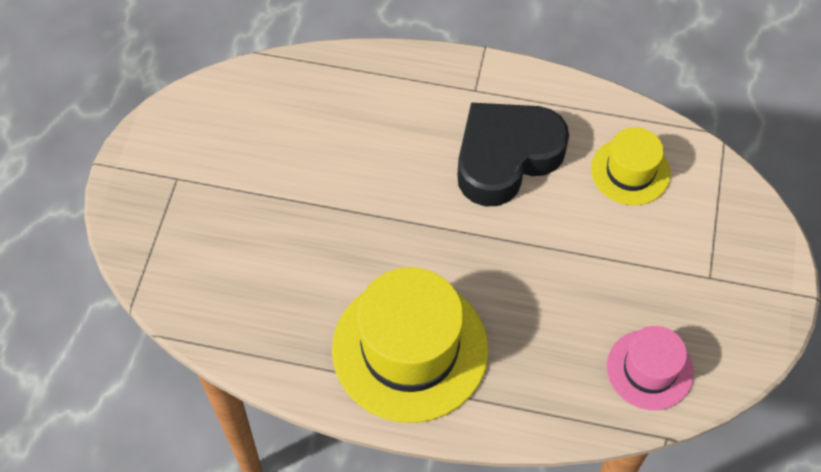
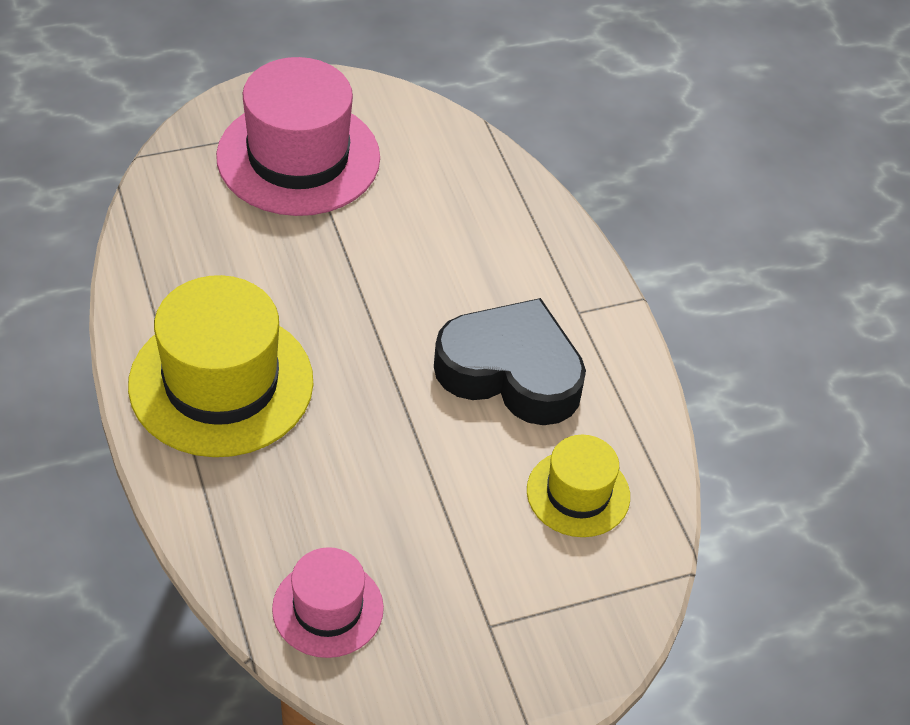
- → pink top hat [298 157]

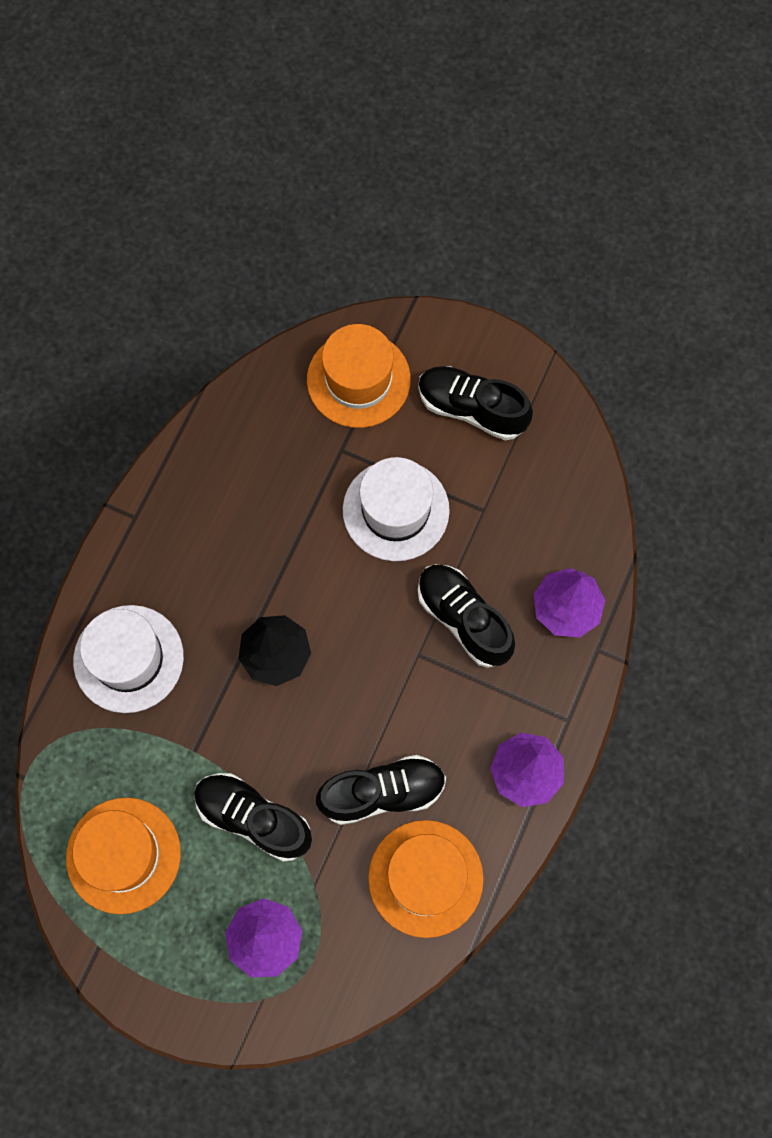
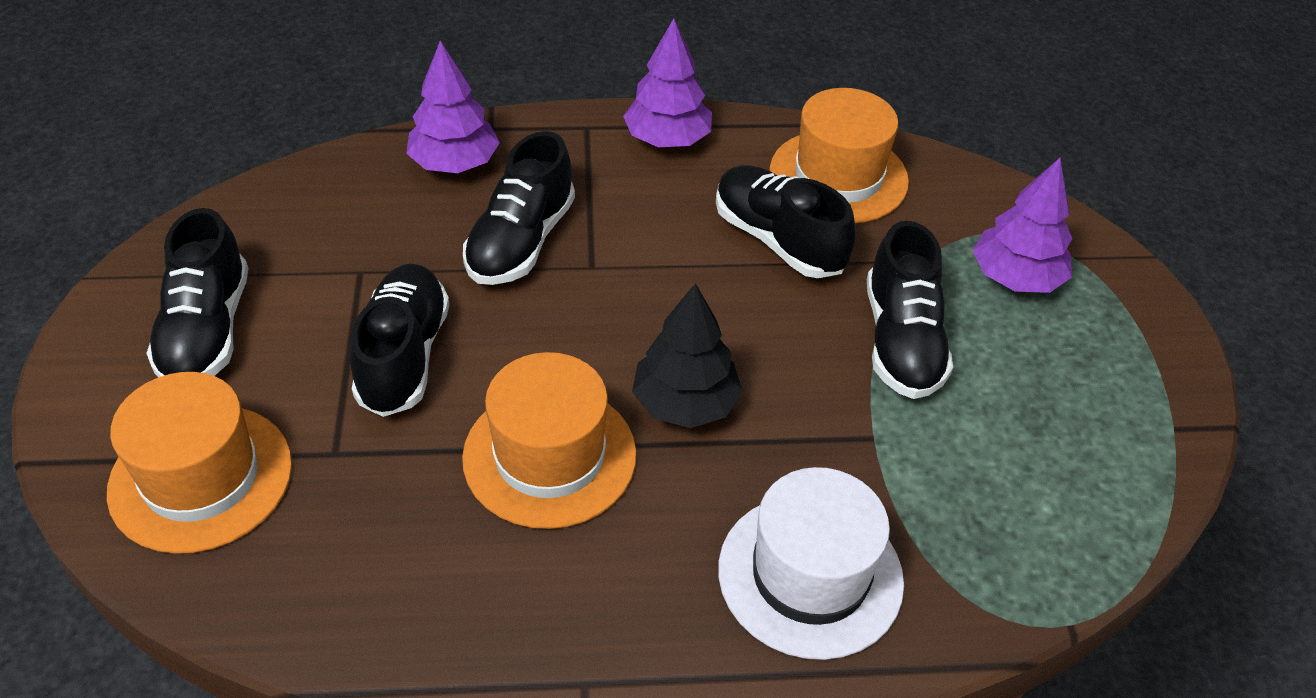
orange-coloured top hat [123 855] → orange-coloured top hat [549 456], moved
snow-white top hat [396 510] → ebony sneaker [404 356]

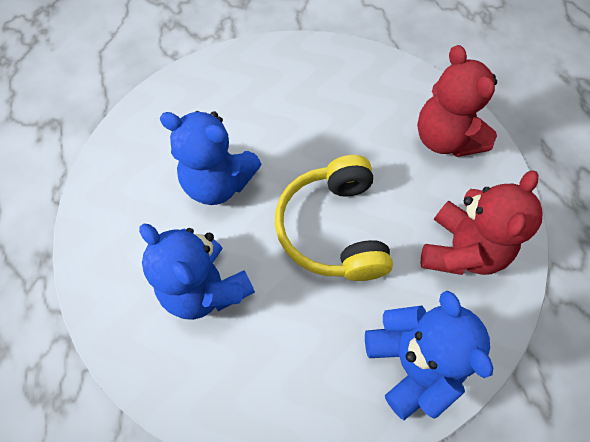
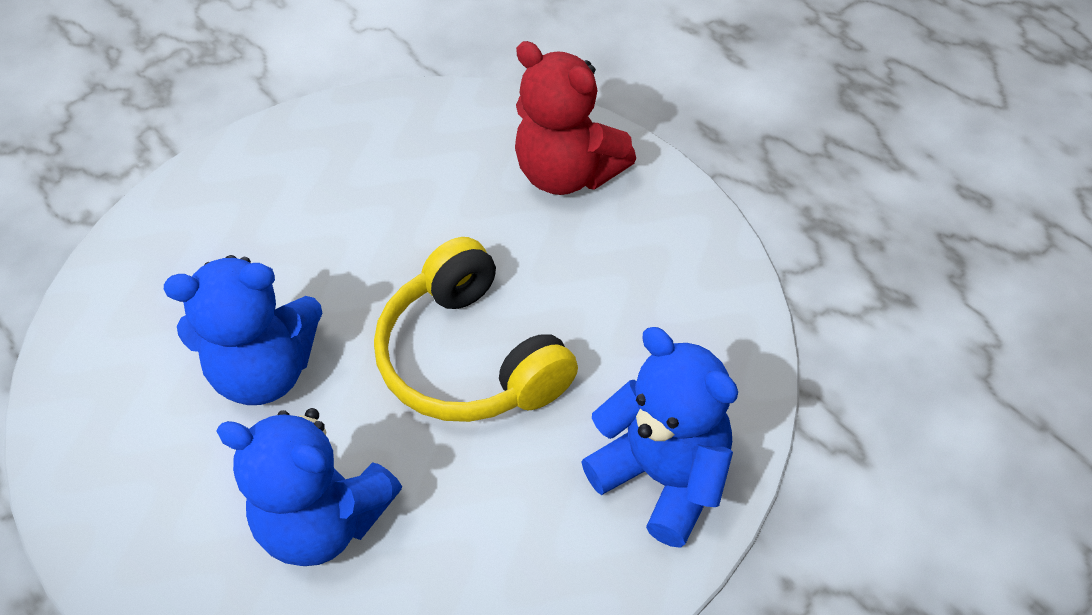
crimson teddy [460 250] → -

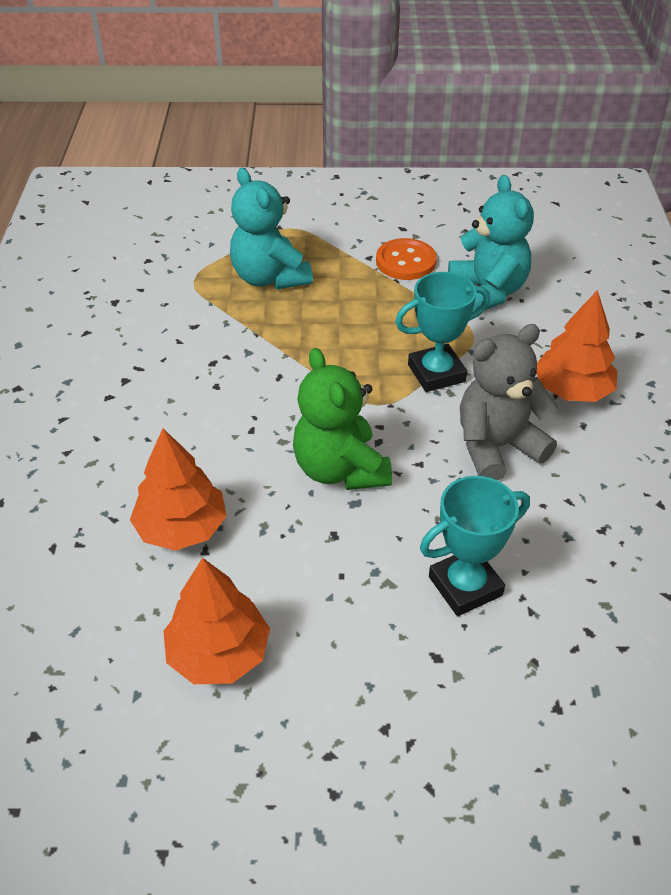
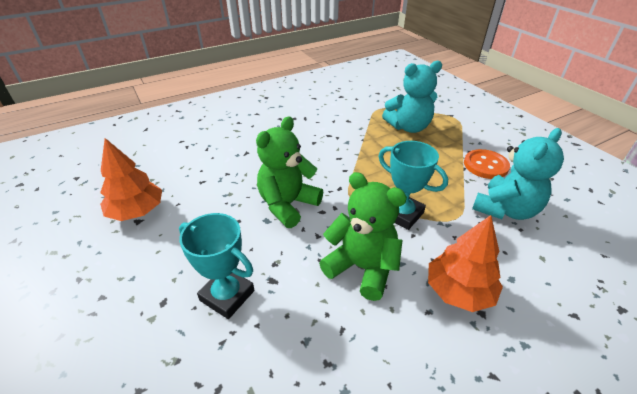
orange-coloured toy tree [181 528] → -
teal teddy [270 278] → teal teddy [408 127], 135 degrees counterclockwise
ash-grey teddy [497 447] → green teddy [362 268]

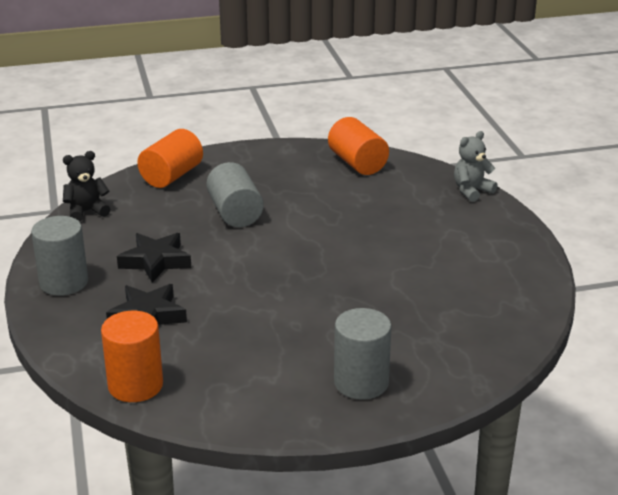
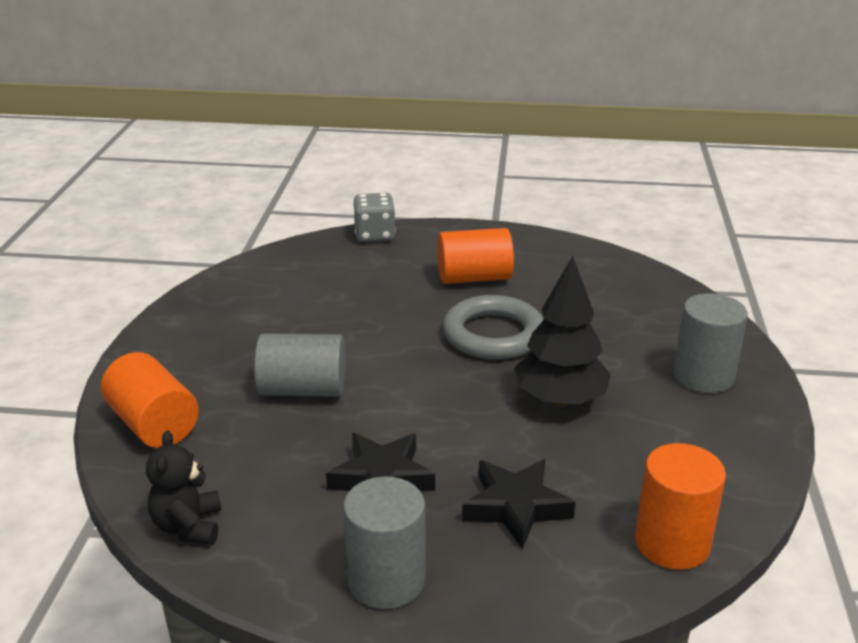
orange-coloured cylinder shape [357 163] → orange-coloured cylinder shape [474 278], moved
ash-grey teddy [471 191] → ash-grey dice [374 235]
- → ash-grey ring [493 334]
- → ebony toy tree [560 400]

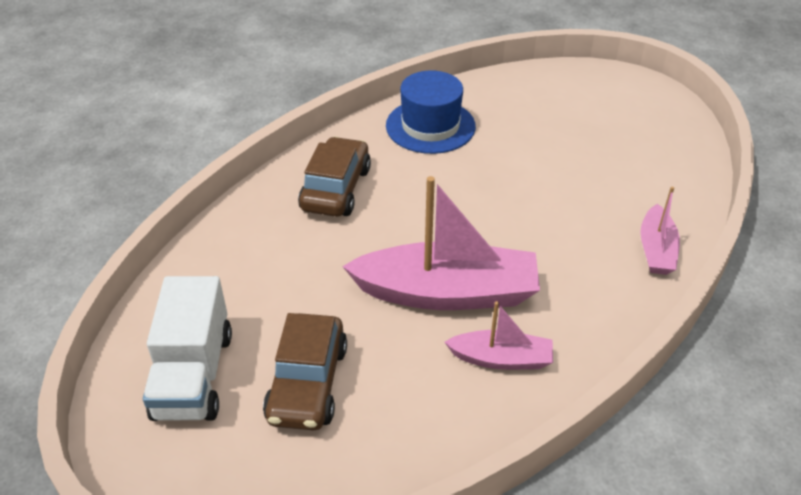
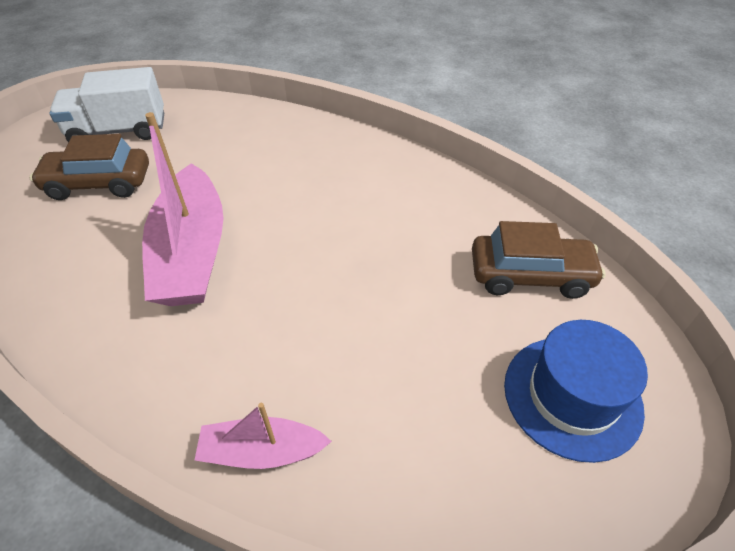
dark brown toy car [336 189] → dark brown toy car [530 275], moved
cobalt top hat [430 126] → cobalt top hat [572 396], moved
pink boat [501 359] → -

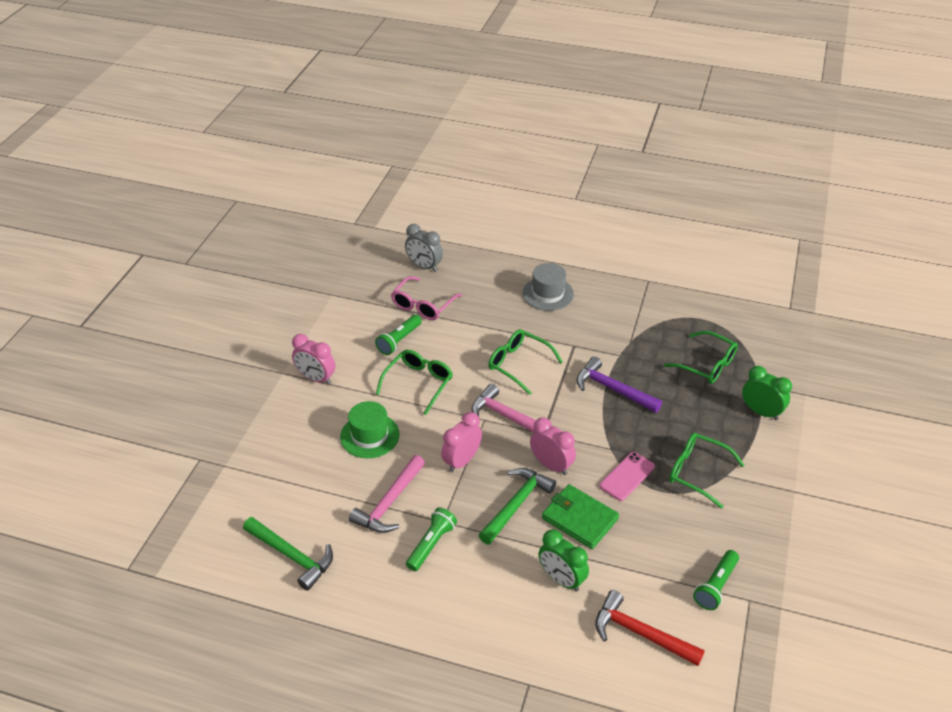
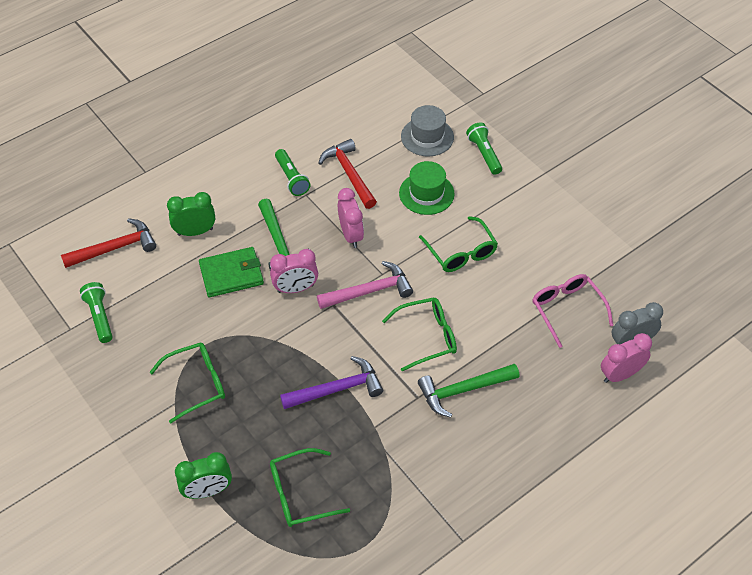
green hammer [292 556] → green hammer [463 390], moved
pink bedside clock [316 378] → pink bedside clock [620 374], moved
pink hammer [389 503] → crimson hammer [349 174]
green pocket torch [399 341] → green pocket torch [484 154], moved
ash-grey top hat [548 294] → ash-grey top hat [427 137], moved
pink mobile phone [627 476] → -

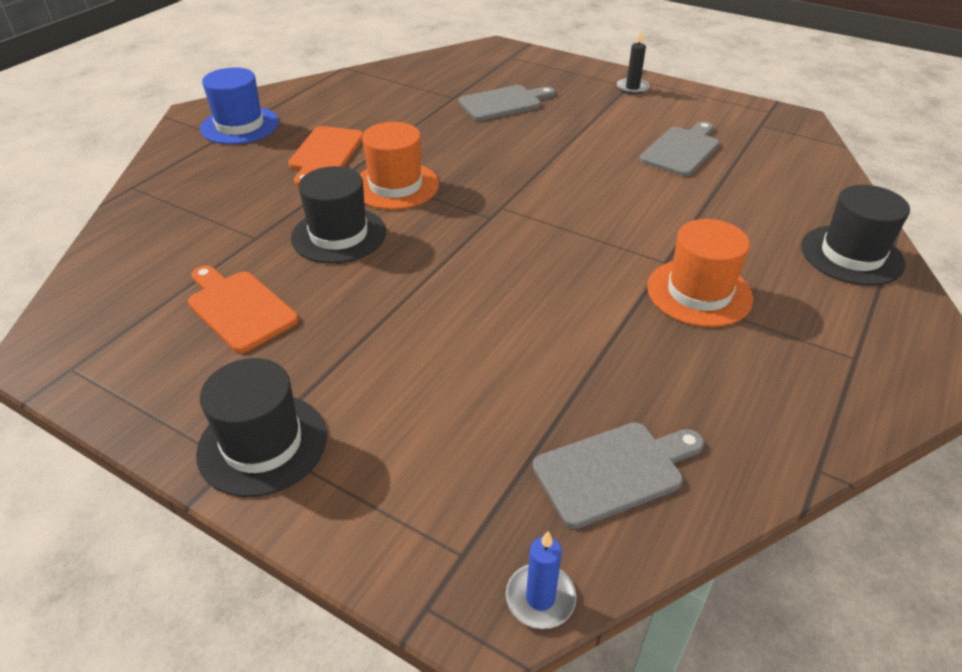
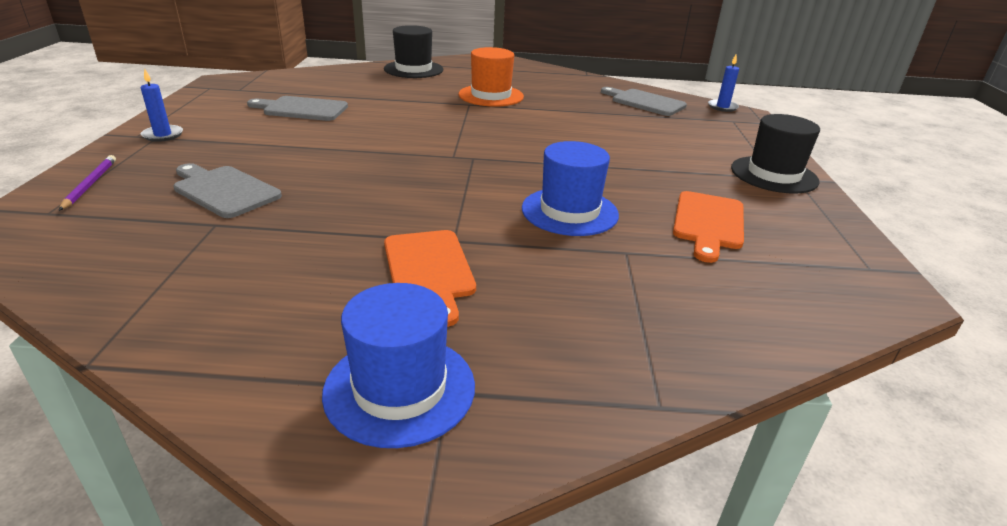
orange-coloured bread board [325 153] → orange-coloured bread board [429 270], 90 degrees clockwise
ebony top hat [339 235] → cobalt top hat [569 211]
orange-coloured top hat [395 186] → -
ebony pillar candle [632 88] → cobalt pillar candle [163 135]
- → purple pencil [90 184]

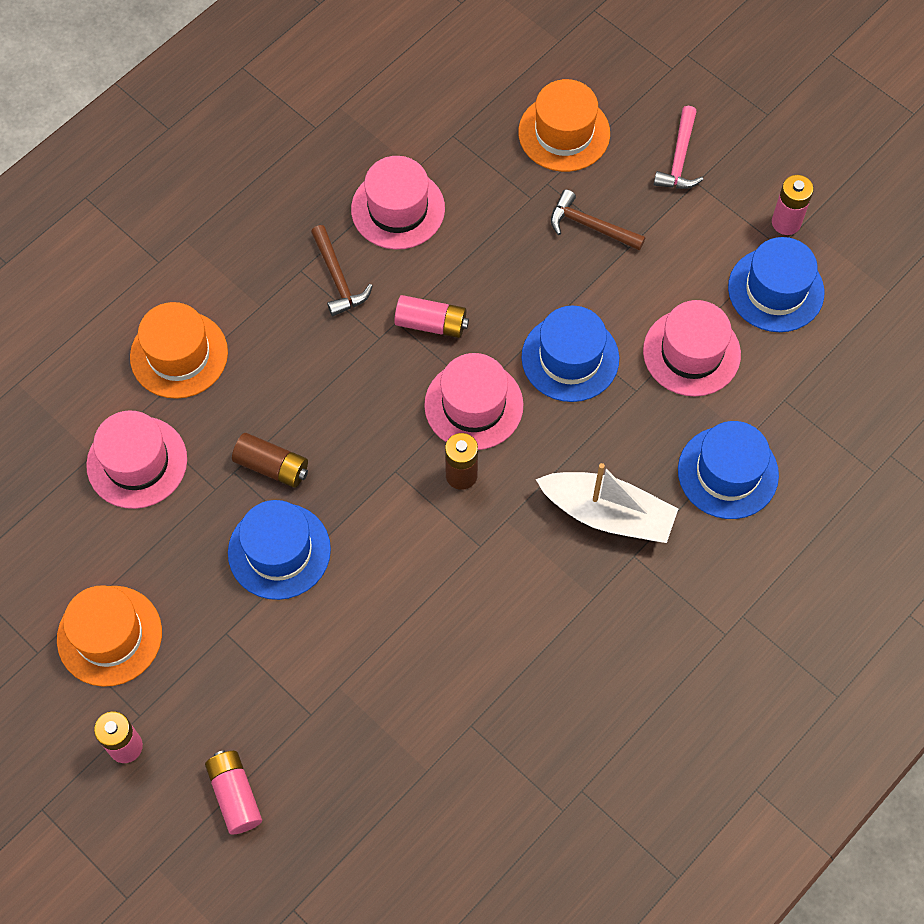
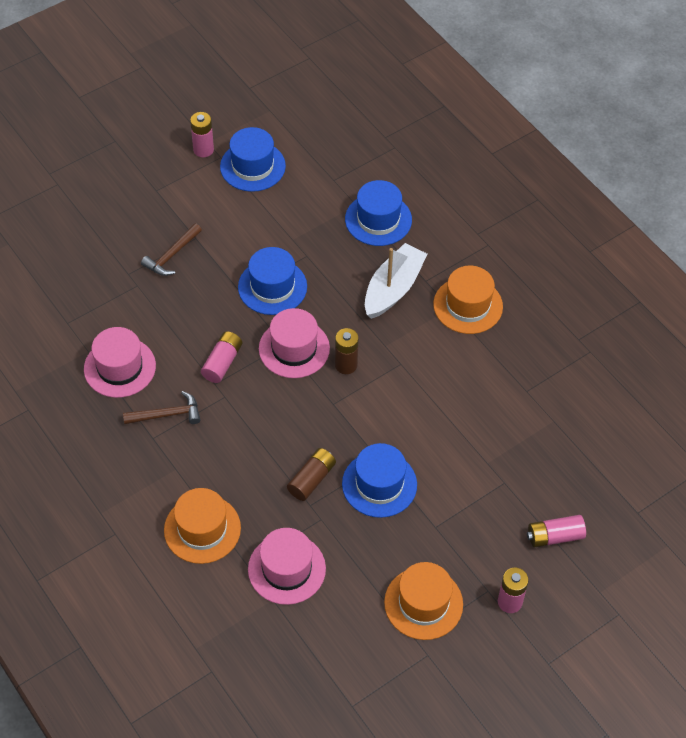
orange-coloured top hat [564 133] → orange-coloured top hat [468 305], moved
pink top hat [691 352] → -
pink hammer [679 158] → -

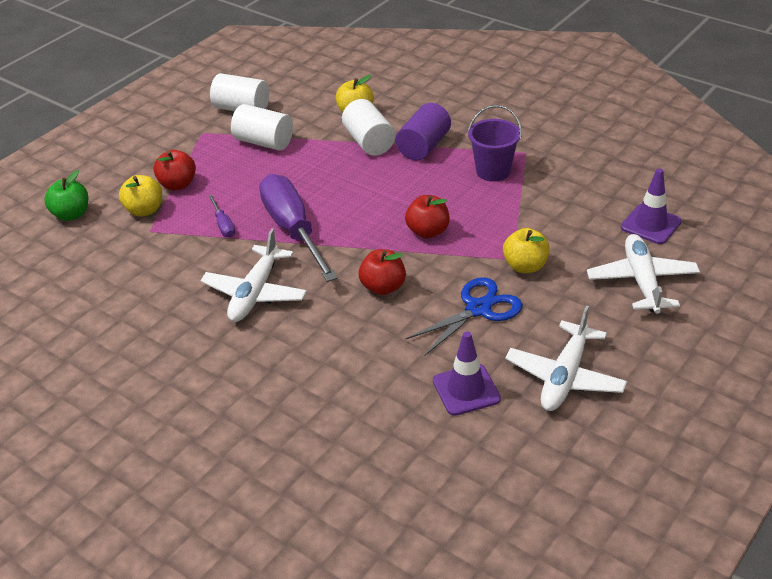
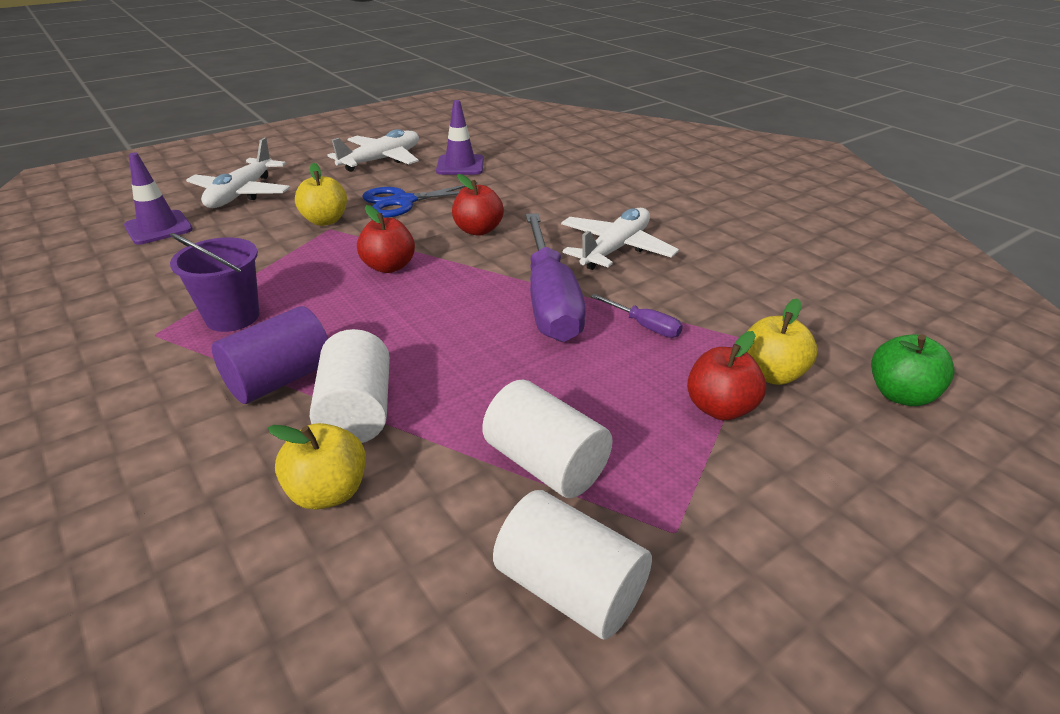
purple flat screwdriver [223 225] → purple flat screwdriver [644 326], 135 degrees clockwise

